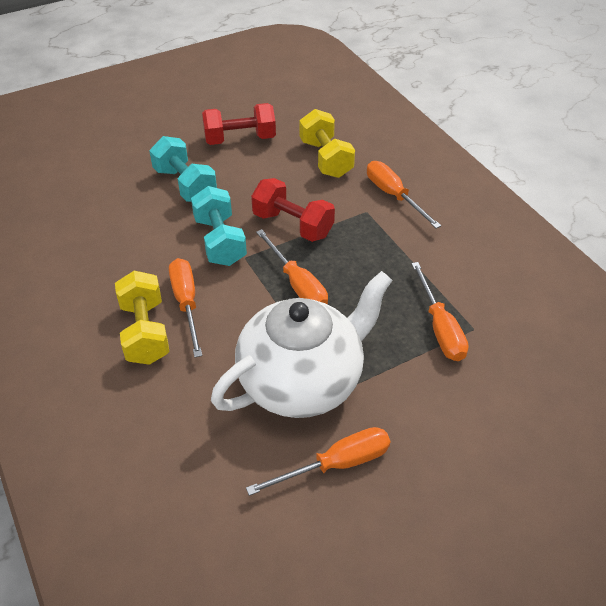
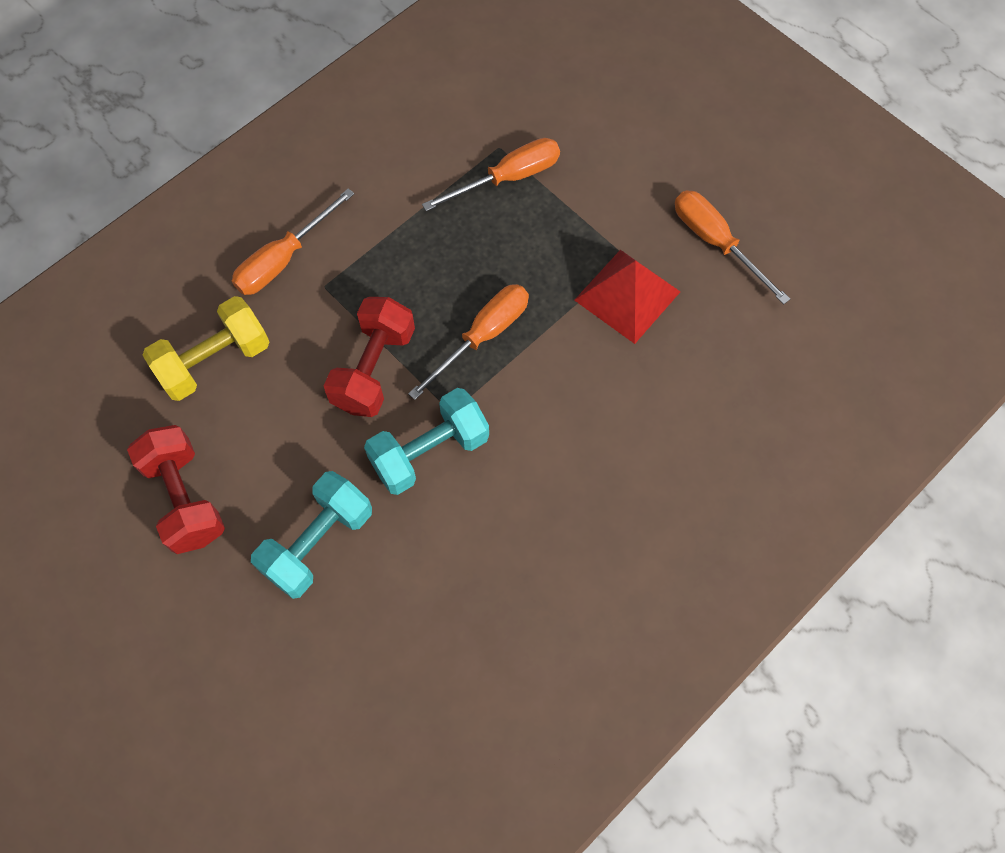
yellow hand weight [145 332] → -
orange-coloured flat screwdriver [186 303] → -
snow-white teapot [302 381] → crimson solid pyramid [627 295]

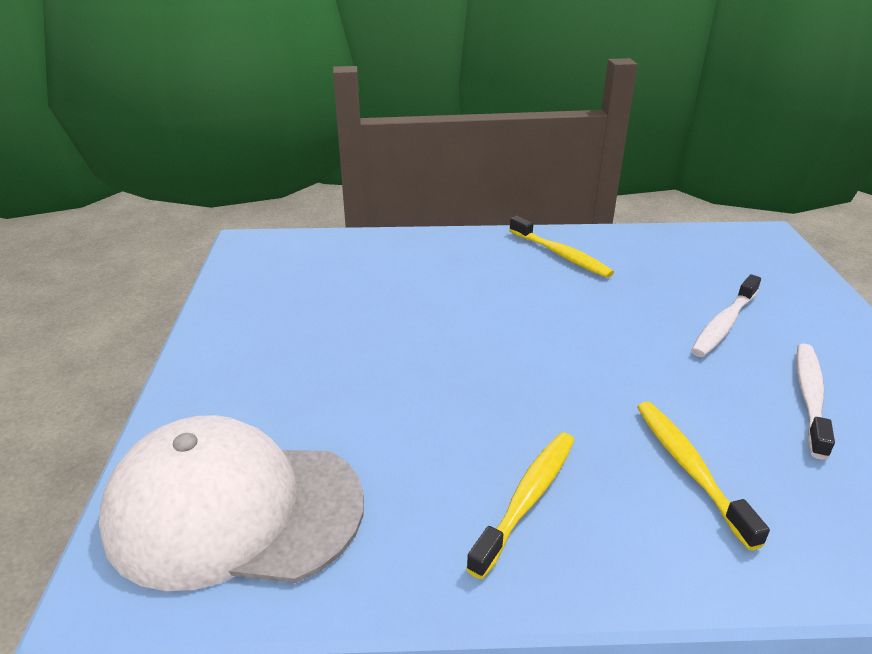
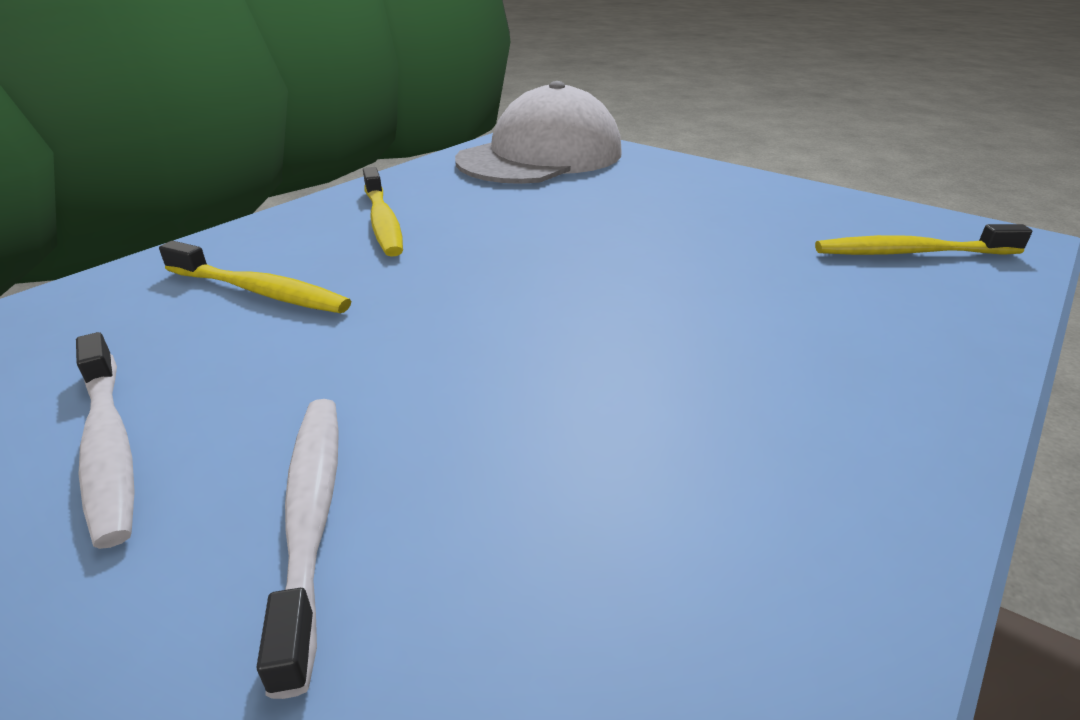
yellow tooth brush [561 255] → yellow tooth brush [910 253], moved

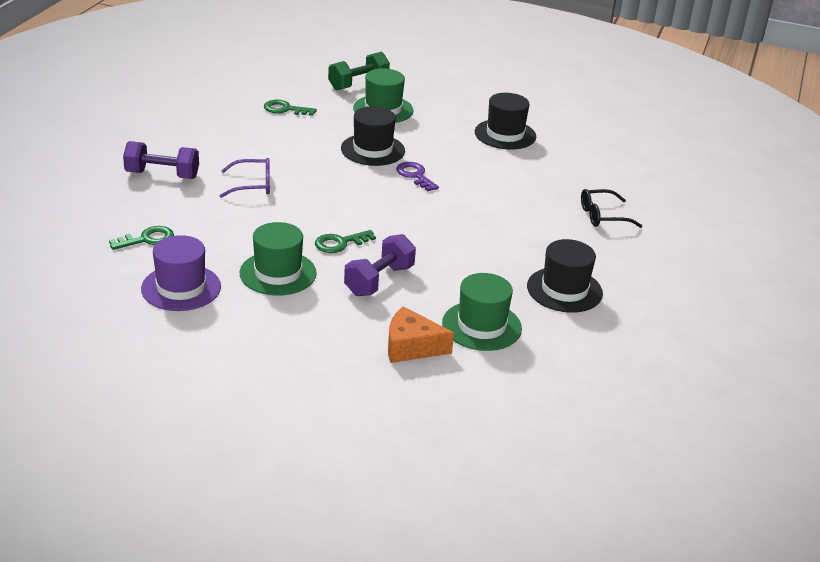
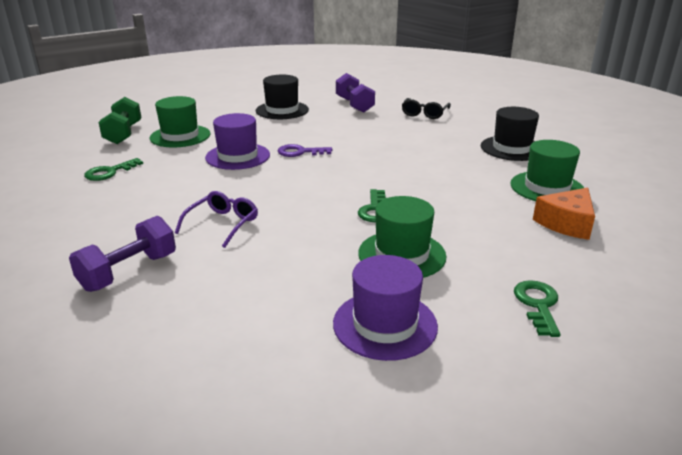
green key [147 239] → green key [538 305], moved
ebony top hat [372 150] → purple top hat [238 156]
purple hand weight [379 280] → purple hand weight [354 105], moved

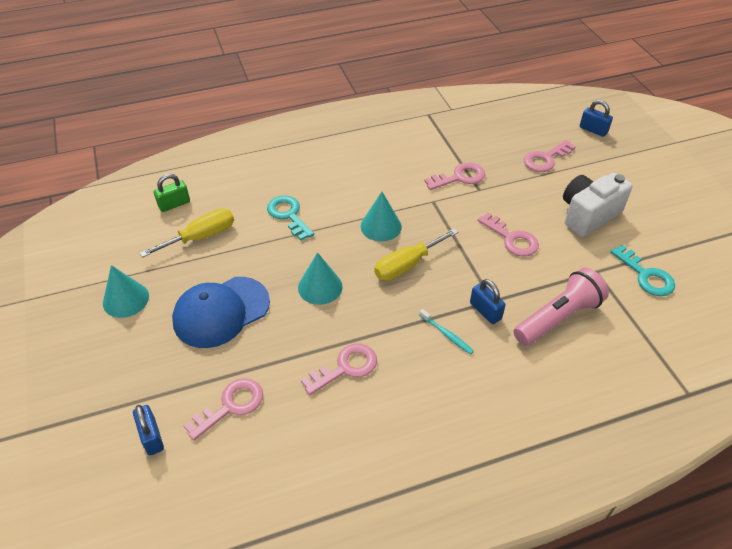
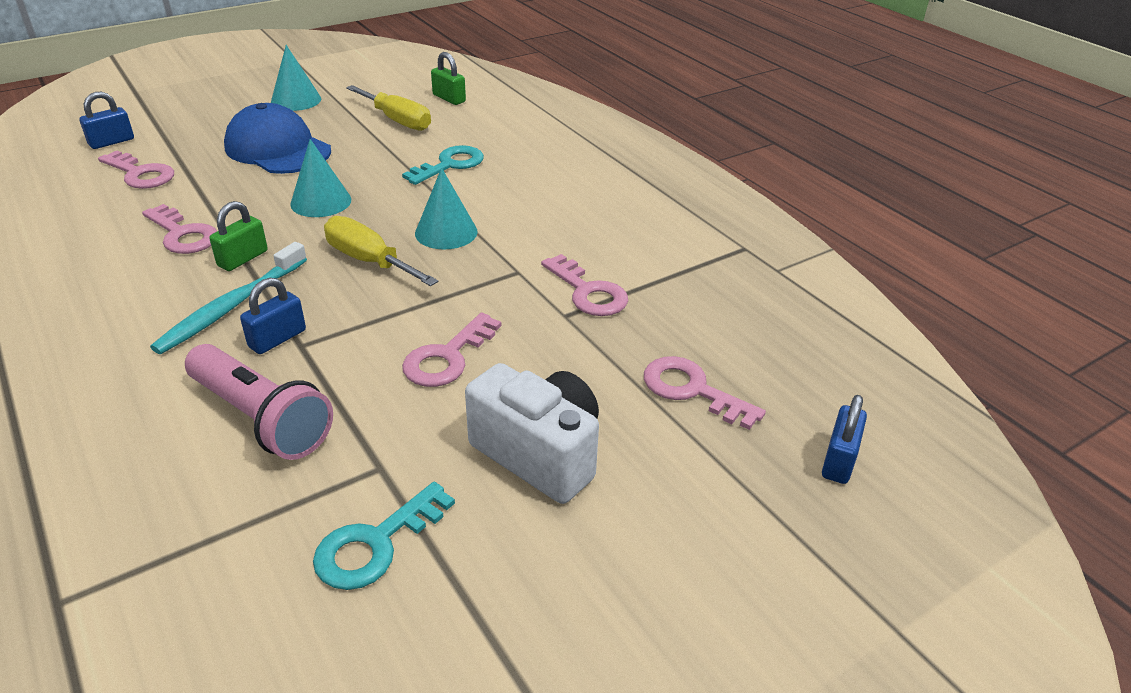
teal tooth brush [446 334] → teal tooth brush [232 306], x1.86
- → green padlock [243 258]

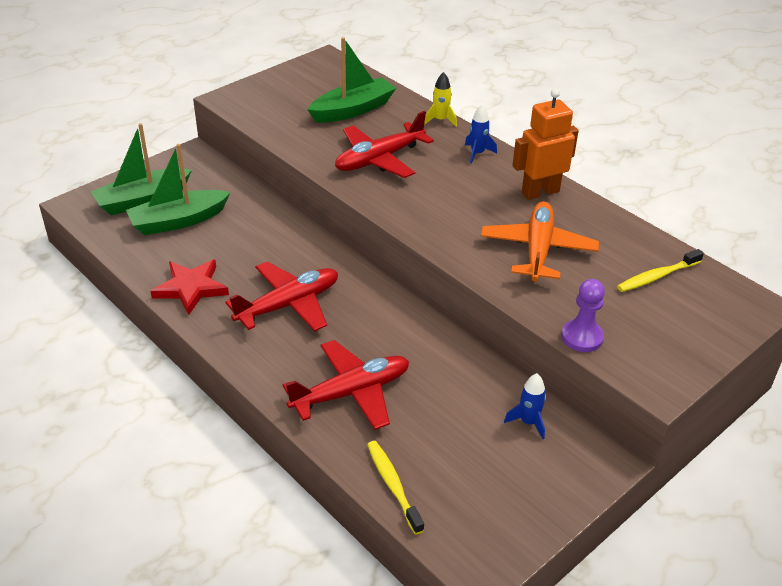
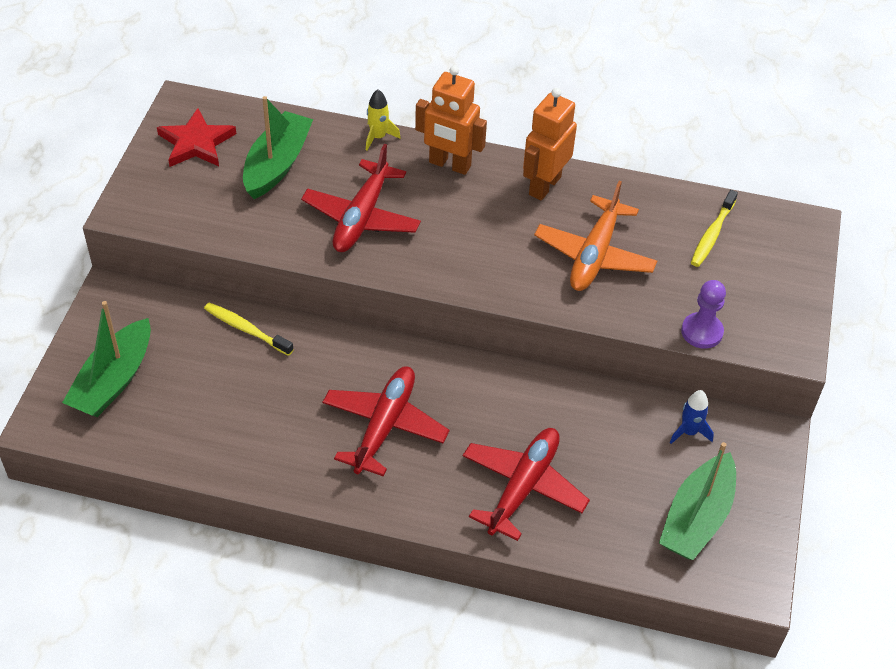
green boat [178 221] → green boat [697 518], moved
crimson five-pointed star [191 288] → crimson five-pointed star [196 143], moved
yellow tooth brush [393 485] → yellow tooth brush [246 329], moved
cobalt spaceship [477 153] → orange-coloured toy robot [449 164]
orange-coloured toy plane [537 249] → orange-coloured toy plane [594 255], 135 degrees counterclockwise

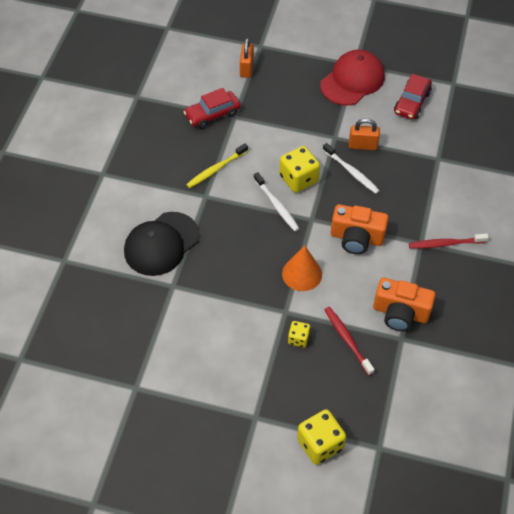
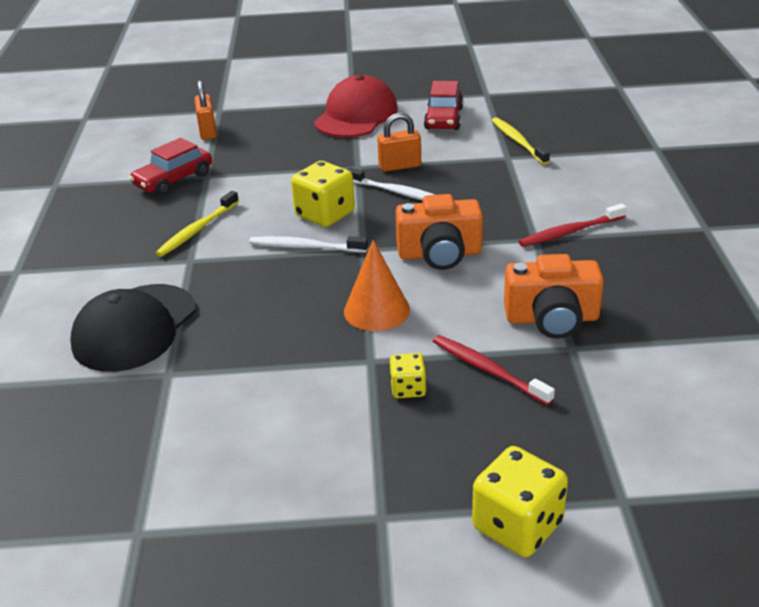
snow-white tooth brush [277 206] → snow-white tooth brush [305 247], 150 degrees clockwise
- → yellow tooth brush [517 141]

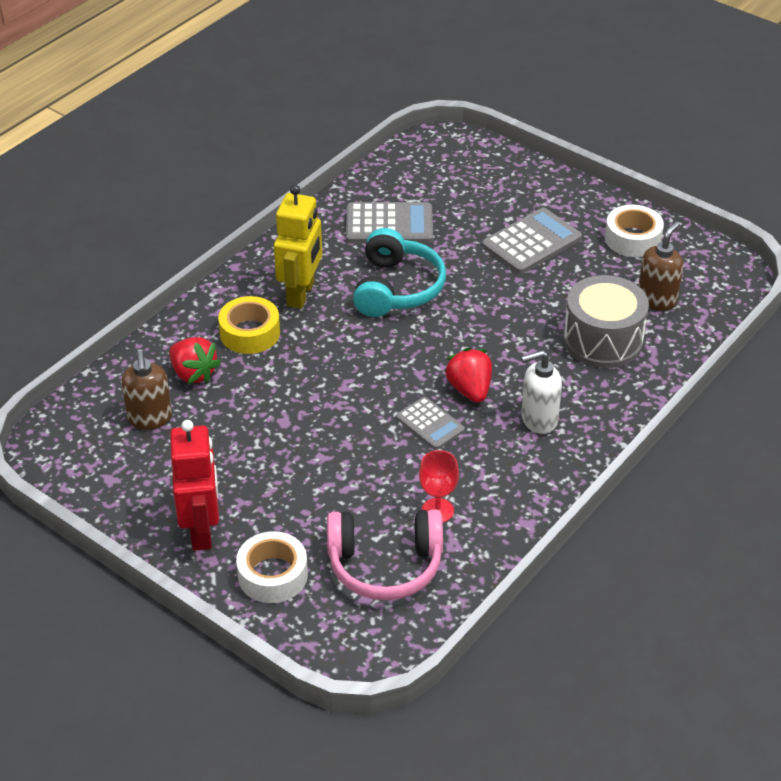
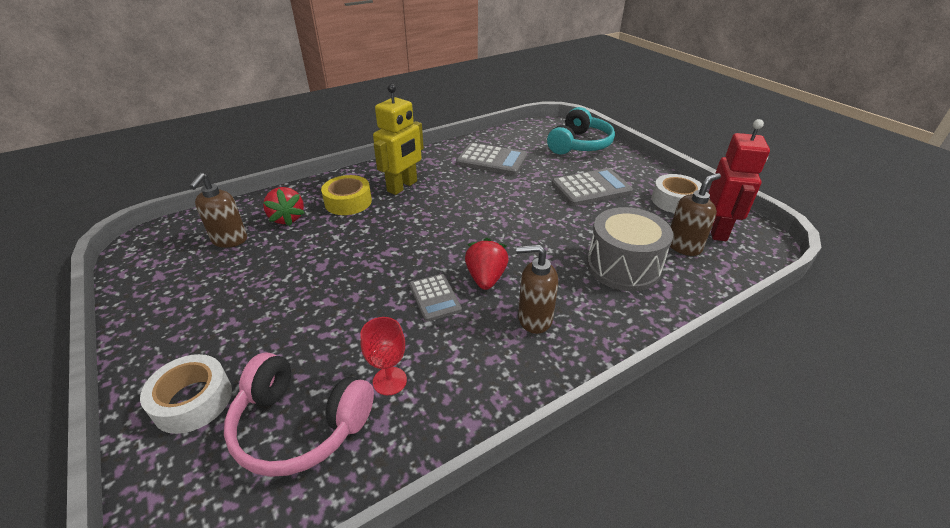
crimson toy robot [202 530] → crimson toy robot [717 230], moved
teal headset [397 288] → teal headset [579 144], moved
snow-white soap pump [538 420] → dark brown soap pump [534 319]

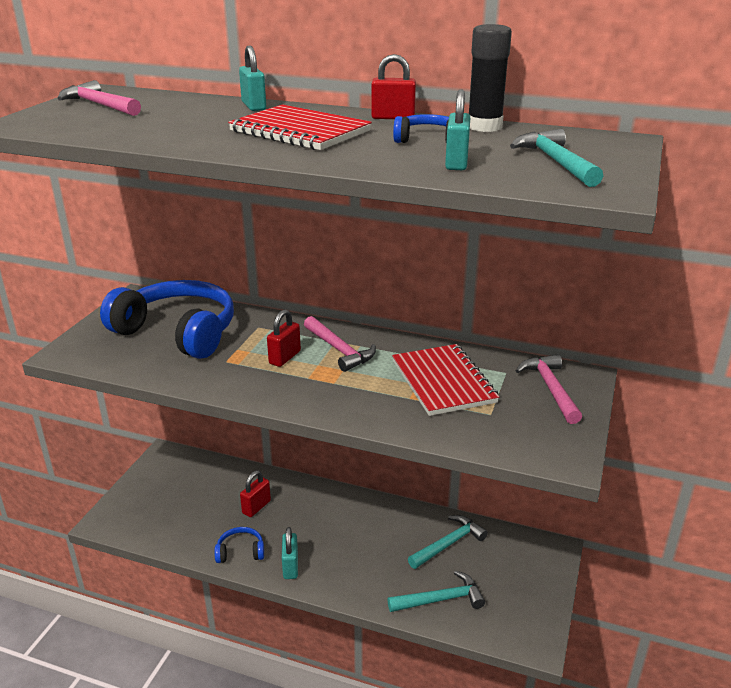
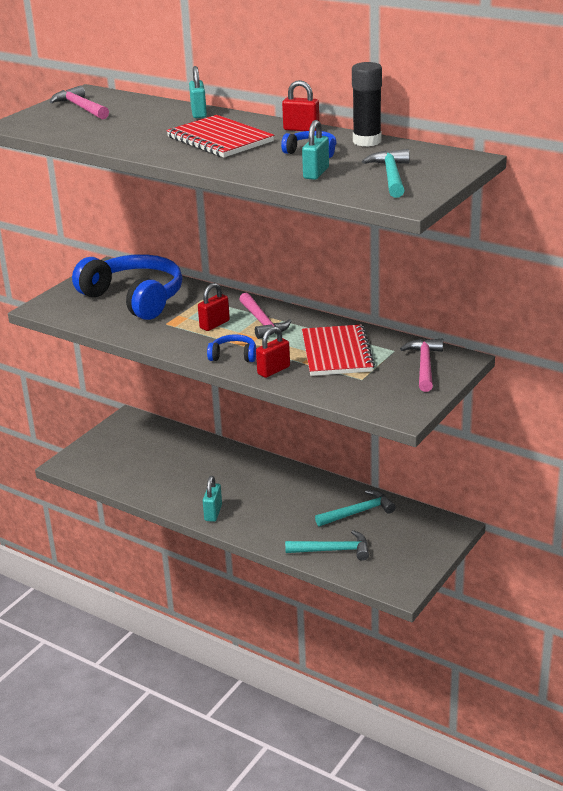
cobalt headset [240 552] → cobalt headset [233 356], moved
crimson padlock [256 507] → crimson padlock [273 370], moved

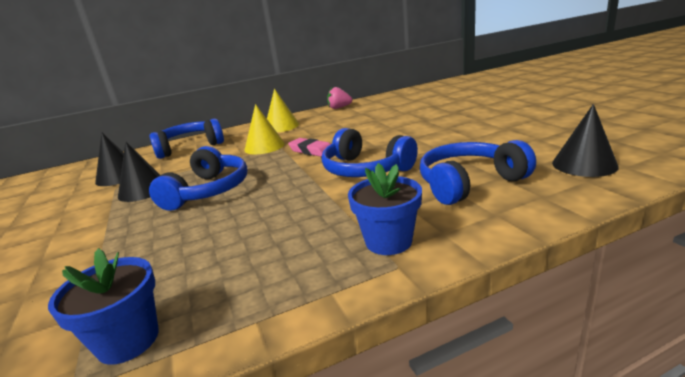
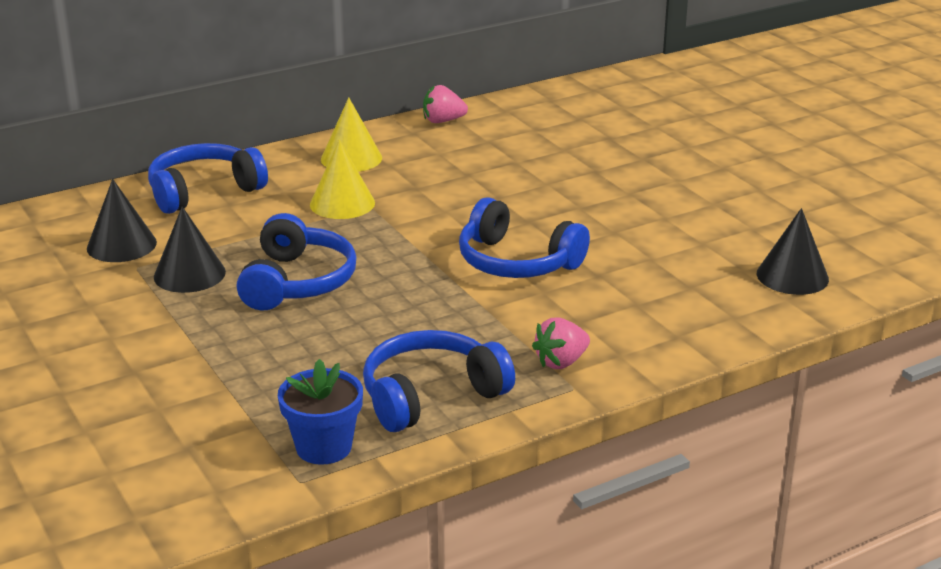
pink pencil eraser [311 151] → -
cobalt plant pot [388 241] → pink berry [561 362]
cobalt headset [469 183] → cobalt headset [431 395], moved

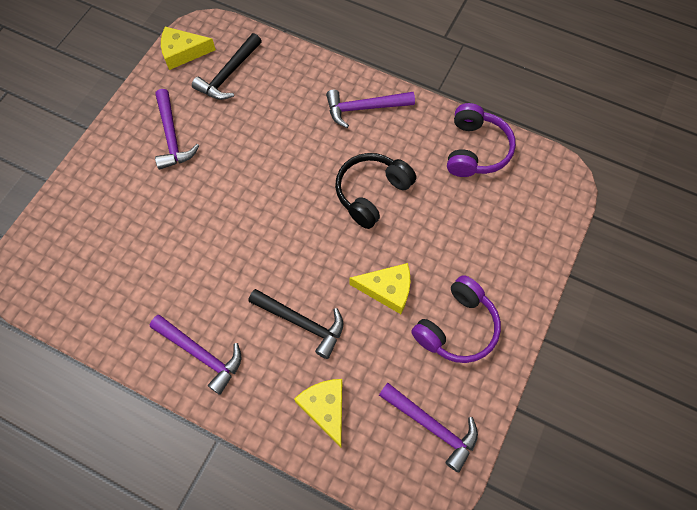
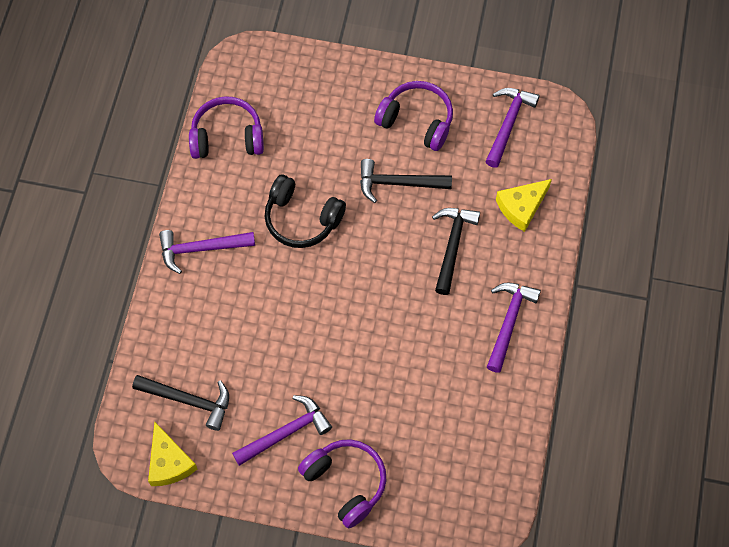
purple hammer [364 108] → purple hammer [201 249], 105 degrees clockwise
yellow piece of cheese [387 289] → ebony hammer [398 183]
- → purple headset [346 483]

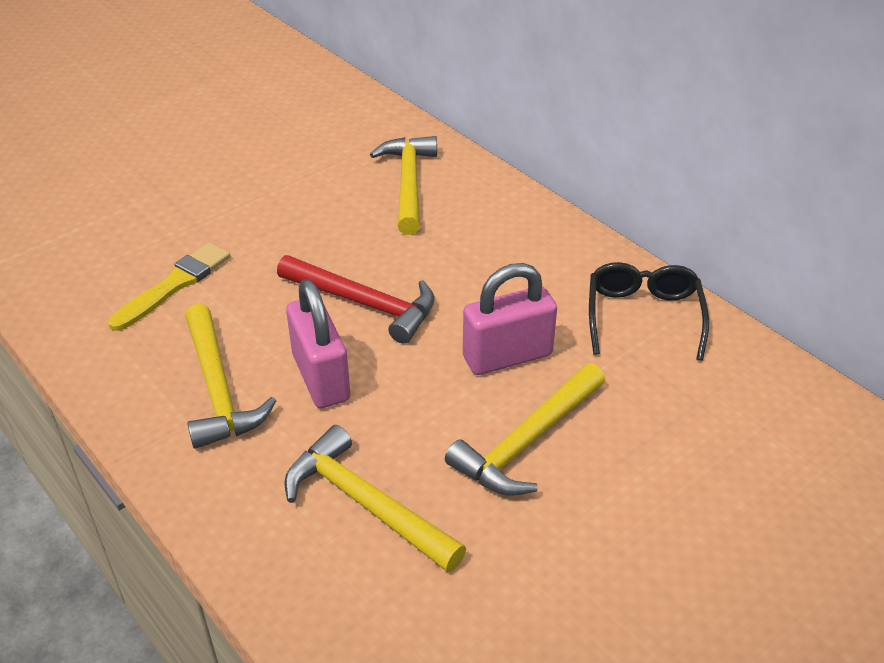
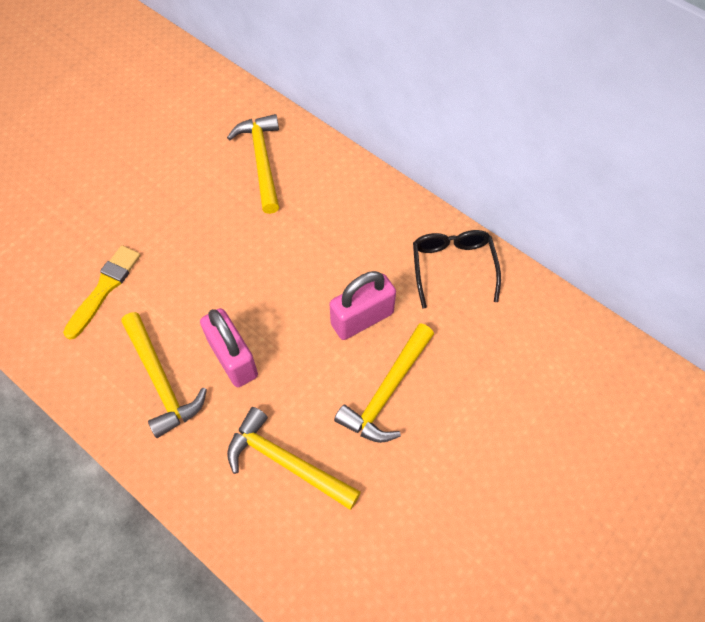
crimson hammer [364 304] → -

